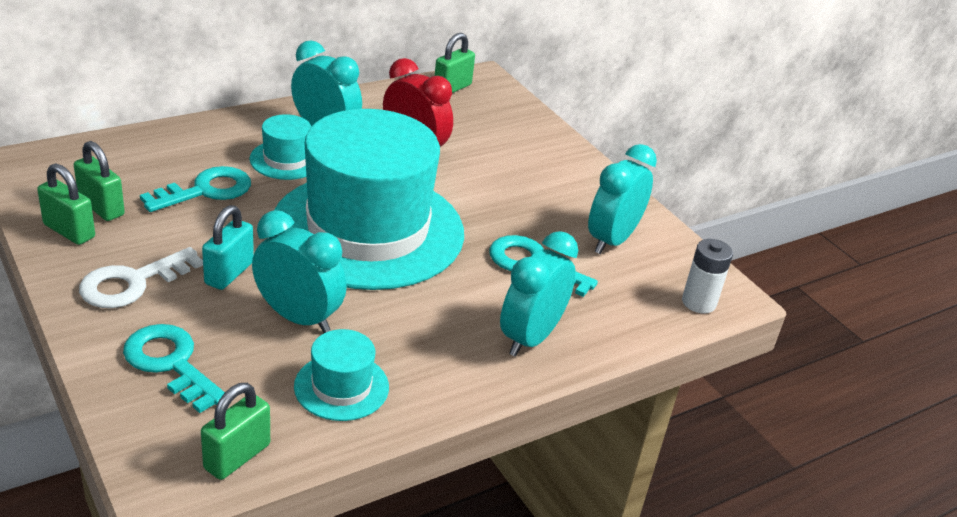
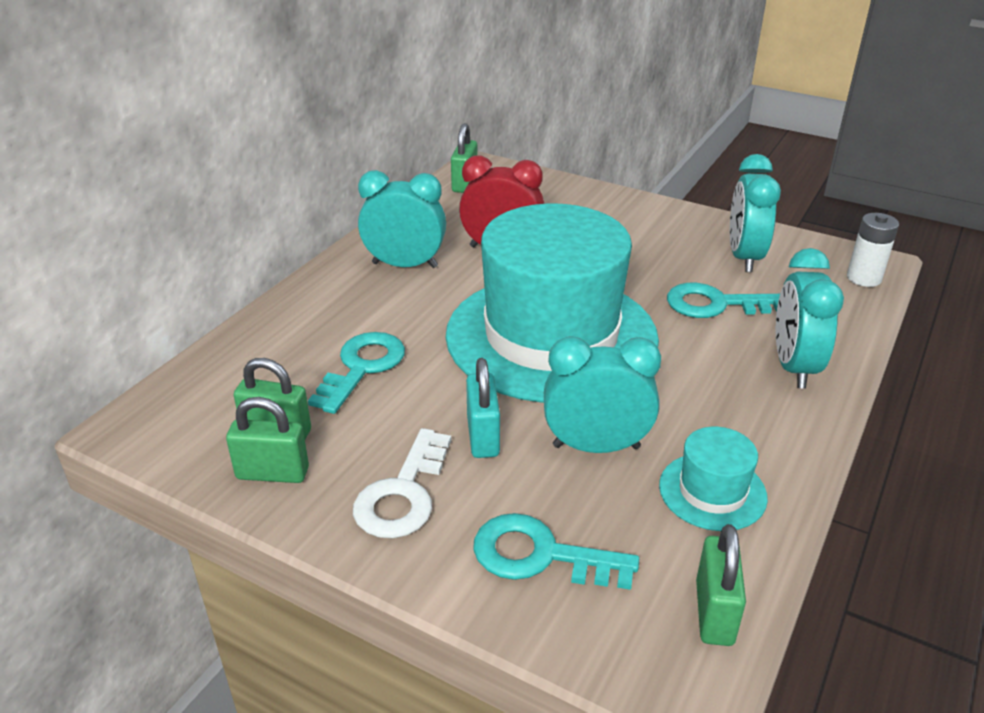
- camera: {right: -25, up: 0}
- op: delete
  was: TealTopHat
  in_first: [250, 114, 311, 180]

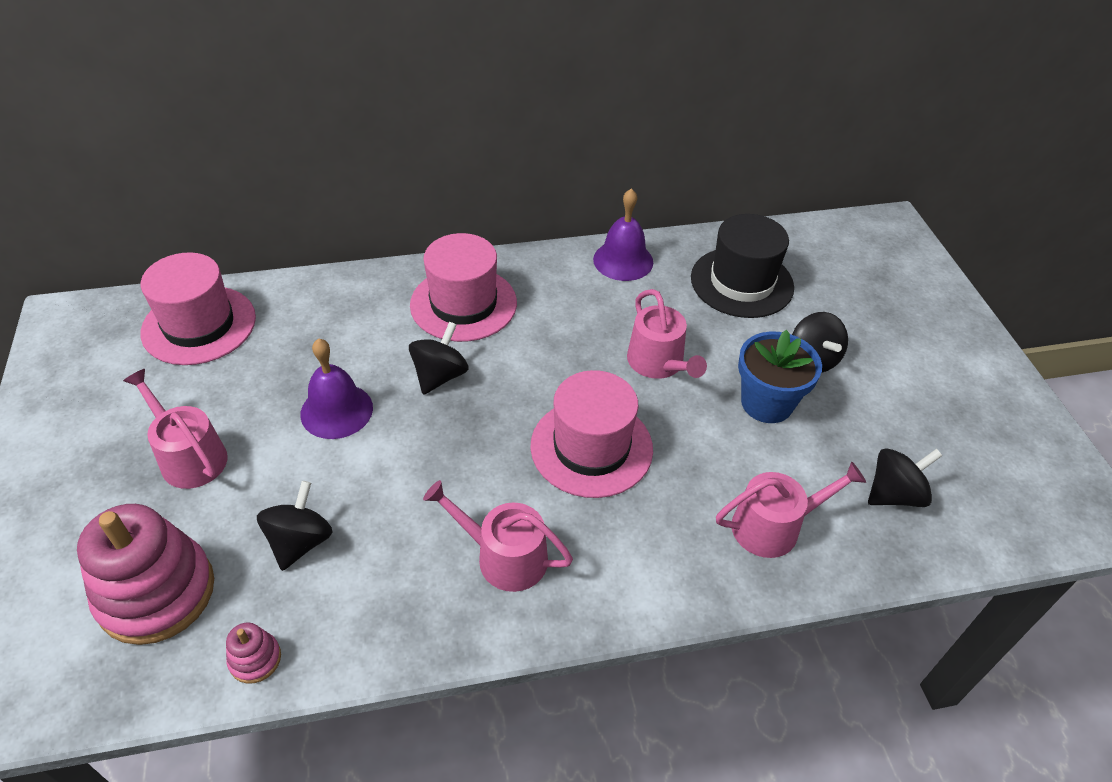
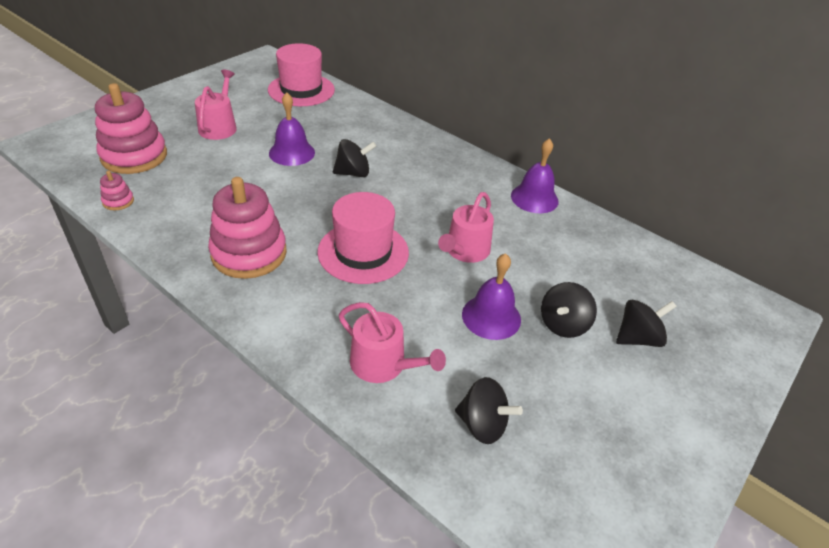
- camera: {right: 50, up: -5}
- op: delete
  was: RosyTopHat
  in_first: [410, 233, 517, 342]
- op: delete
  was: BlackTopHat
  in_first: [691, 214, 794, 318]
- op: move
  was: BlackWhirligig
  in_first: [257, 481, 333, 571]
  in_second: [616, 300, 677, 347]
- op: replace
  was: RosyWateringCan
  now: RosyStackingRings
  in_first: [423, 480, 573, 592]
  in_second: [208, 177, 287, 279]
- op: replace
  was: RoyalBluePottedPlant
  now: VioletHandBell
  in_first: [738, 330, 822, 423]
  in_second: [462, 253, 521, 340]

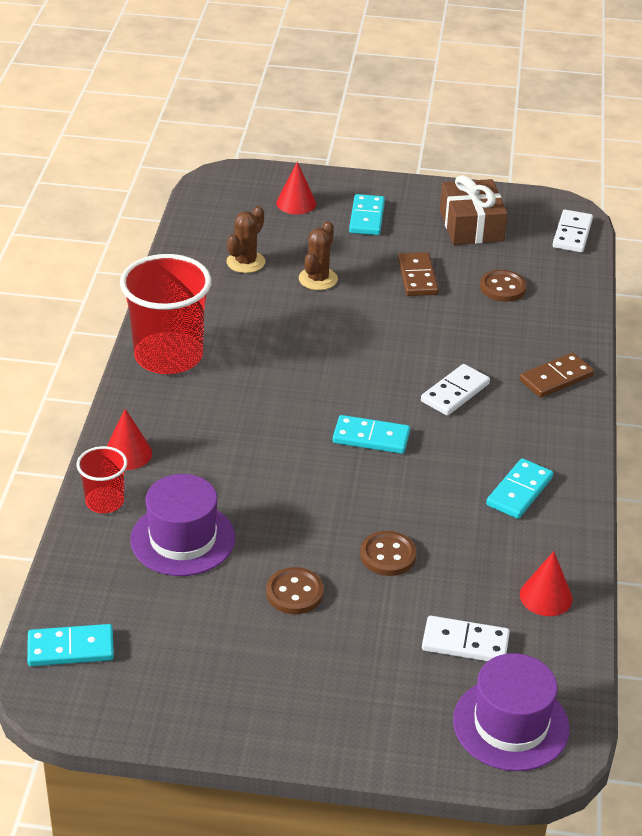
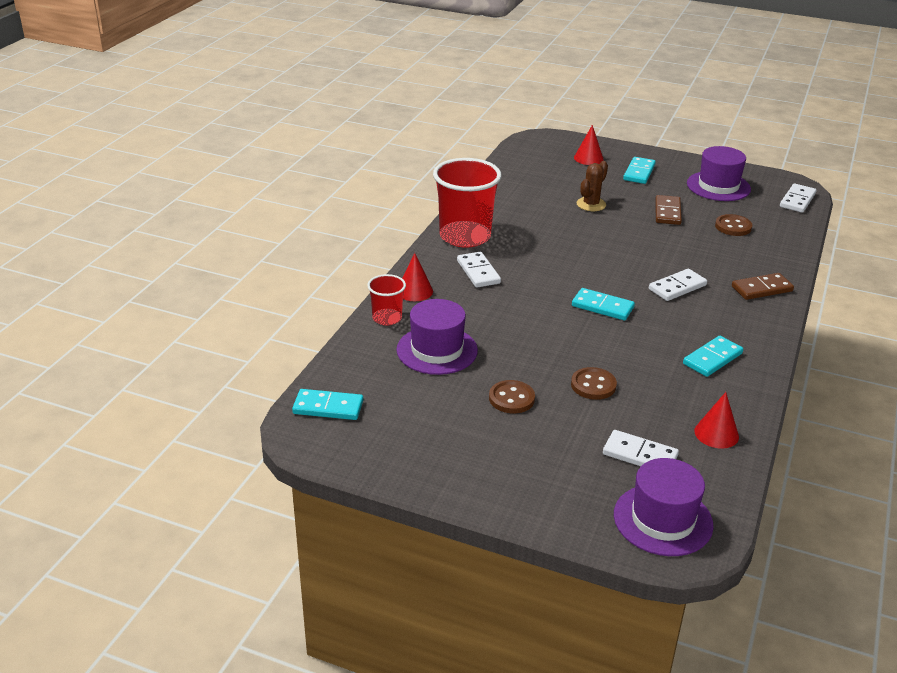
- camera: {right: 15, up: -5}
- op: delete
  was: DarkBrownPricklyPlant
  in_first: [226, 206, 265, 273]
- op: insert
  now: SnowWhiteDomino
  in_second: [457, 252, 501, 288]
- op: replace
  was: DarkBrownPresent
  now: VioletTopHat
  in_first: [440, 175, 508, 245]
  in_second: [687, 146, 751, 201]

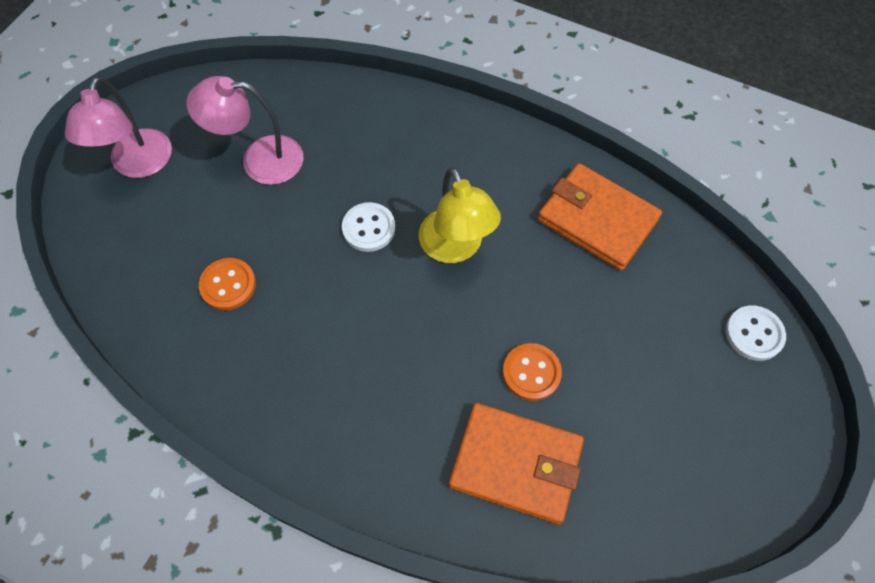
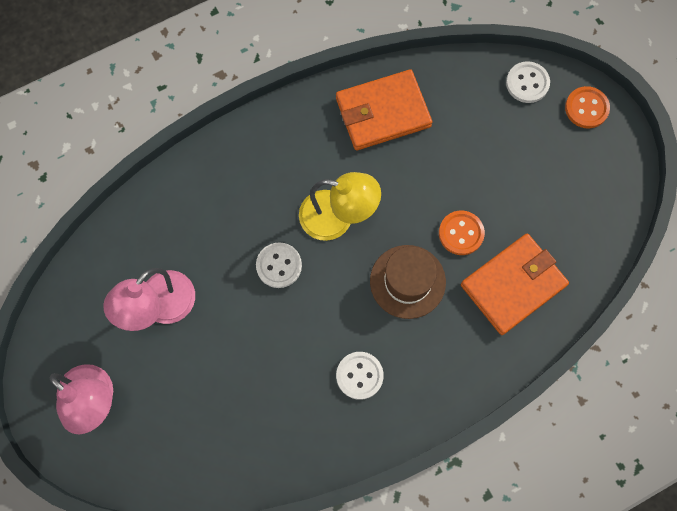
- camera: {right: -55, up: 10}
- op: insert
  now: SnowWhiteButton
  in_second: [336, 352, 384, 400]
- op: insert
  now: DarkBrownTopHat
  in_second: [370, 245, 446, 319]
- op: move
  was: OrangeButton
  in_first: [199, 258, 256, 311]
  in_second: [565, 86, 610, 128]

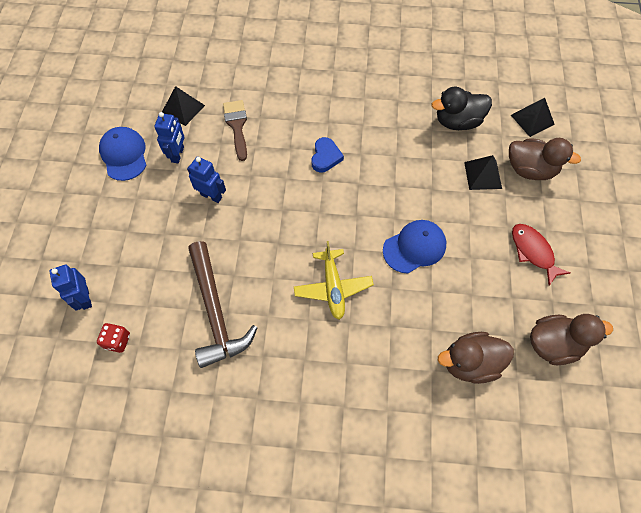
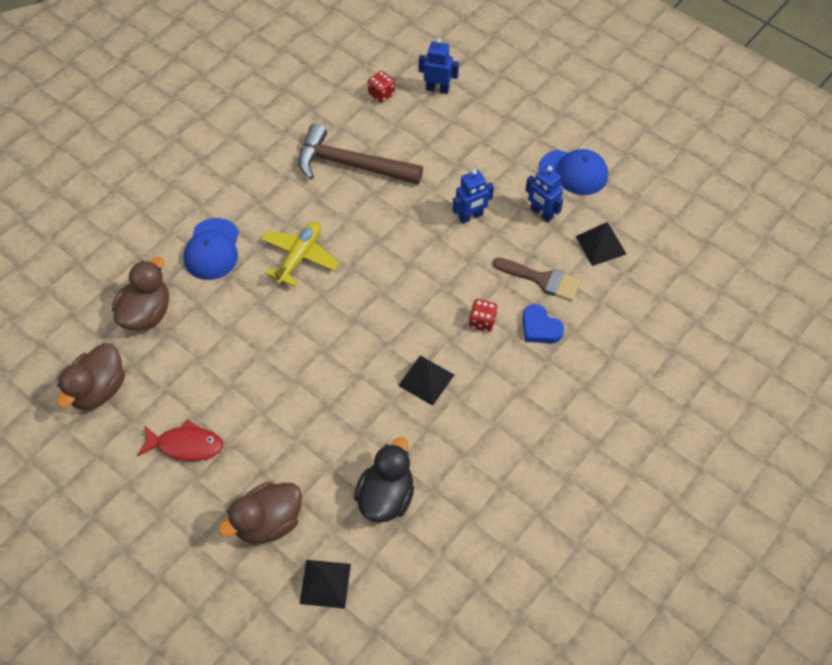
- camera: {right: 125, up: -5}
- op: insert
  now: RedDice
  in_second: [469, 299, 498, 332]
- op: move
  was: RoyalBlueLoveHeart
  in_first: [312, 137, 344, 173]
  in_second: [522, 304, 564, 344]
- op: move
  was: RoyalBlueCap
  in_first: [383, 220, 446, 273]
  in_second: [183, 218, 239, 280]
- op: move
  was: BlackPyramidShape
  in_first: [464, 155, 502, 190]
  in_second: [398, 355, 454, 406]
- op: rotate
  was: BrightYellowPlane
  in_first: [294, 241, 374, 320]
  in_second: [261, 221, 339, 287]
  clockwise: 90

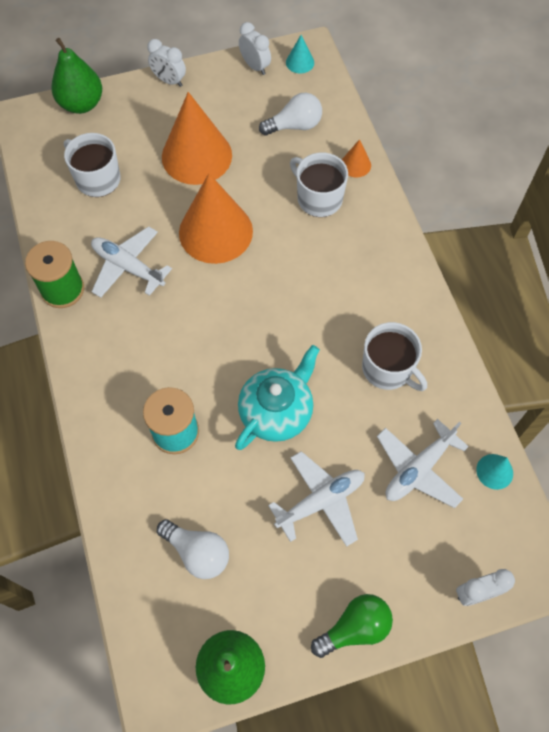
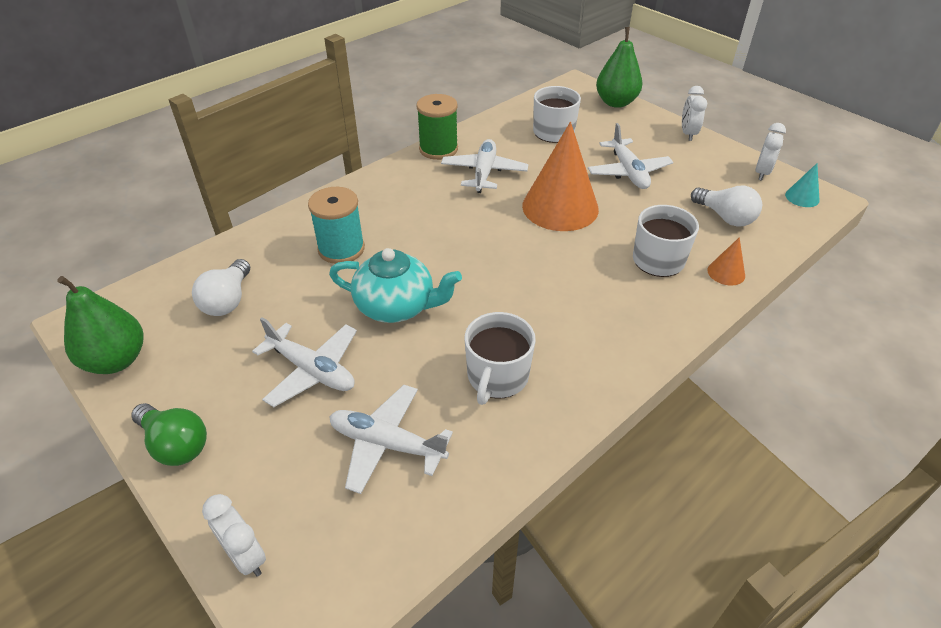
- camera: {right: 65, up: -20}
- op: delete
  was: TealCone
  in_first: [476, 454, 513, 490]
- op: replace
  was: OrangeCone
  now: SnowWhitePlane
  in_first: [162, 92, 232, 185]
  in_second: [588, 123, 673, 189]

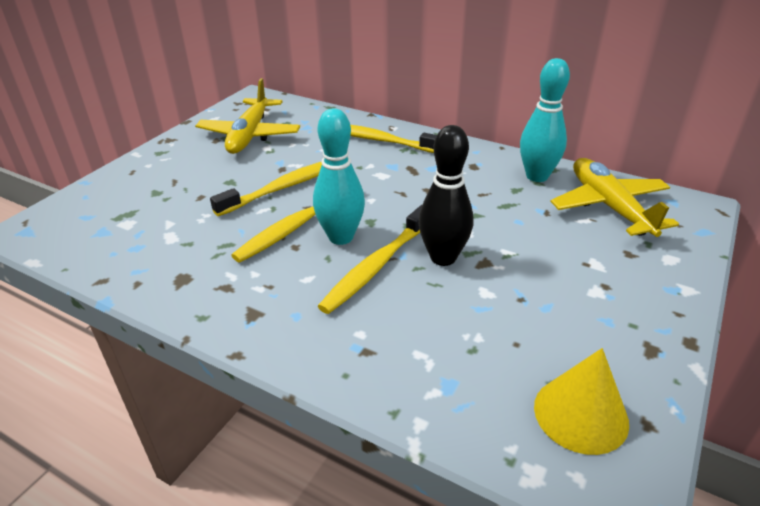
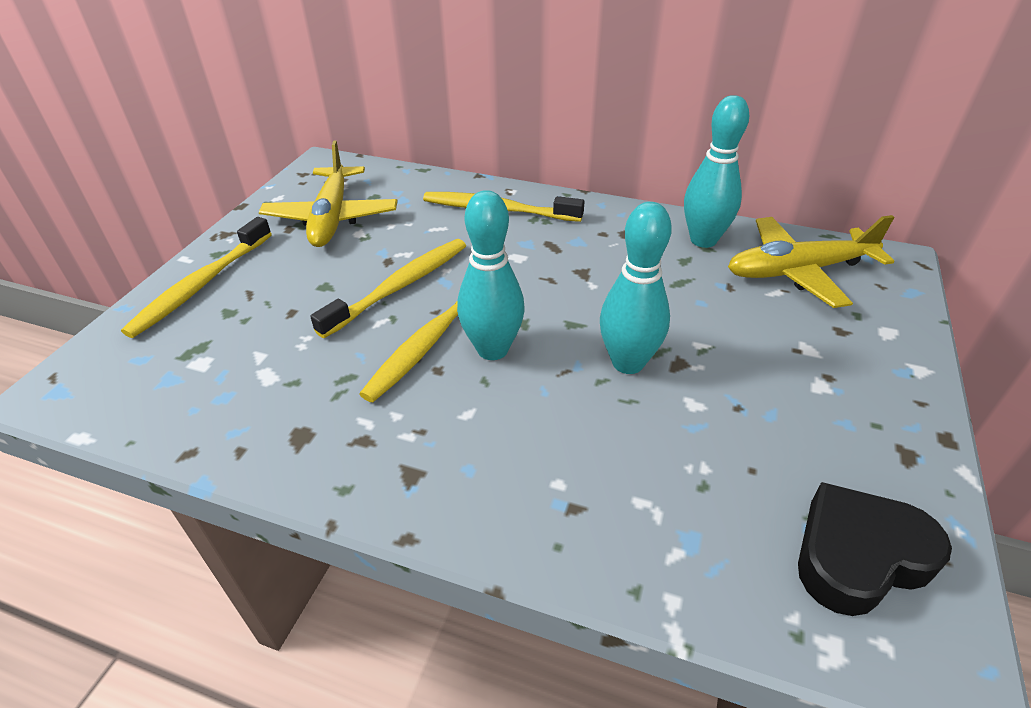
- camera: {right: -10, up: 5}
- op: move
  was: BrightYellowToothBrush
  in_first: [318, 205, 422, 314]
  in_second: [121, 217, 272, 338]
- op: replace
  was: BrightYellowCone
  now: BlackLoveHeart
  in_first: [534, 348, 629, 455]
  in_second: [798, 482, 952, 616]
- op: recolor
  was: BlackSkittle
  now: TealSkittle
  in_first: [419, 125, 473, 266]
  in_second: [600, 202, 672, 374]
- op: rotate
  was: BrightYellowPlane
  in_first: [550, 158, 679, 237]
  in_second: [728, 215, 894, 308]
  clockwise: -75

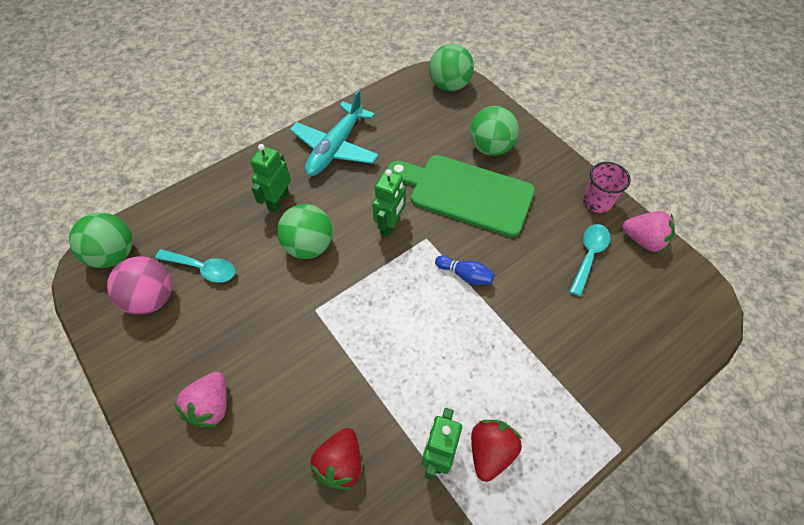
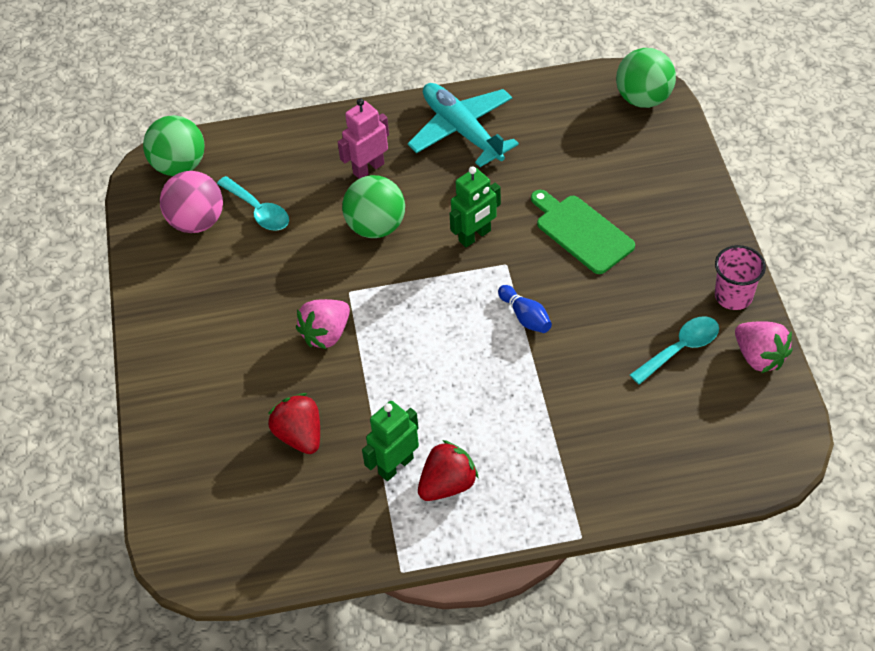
- camera: {right: 30, up: -5}
- op: delete
  was: GreenSphere
  in_first: [470, 106, 519, 156]
- op: move
  was: RosyBerry
  in_first: [174, 372, 227, 428]
  in_second: [296, 299, 350, 349]
- op: recolor
  was: GreenToyRobot
  now: RosyToyRobot
  in_first: [250, 144, 291, 213]
  in_second: [338, 98, 389, 179]
- op: rotate
  was: TealPlane
  in_first: [290, 90, 379, 176]
  in_second: [408, 83, 519, 167]
  clockwise: 90
- op: rotate
  was: RedBerry
  in_first: [310, 428, 361, 490]
  in_second: [268, 393, 320, 454]
  clockwise: 105
- op: resize
  was: GreenChoppingBoard
  in_first: [387, 155, 535, 237]
  in_second: [531, 190, 635, 274]
  ratio: 0.65

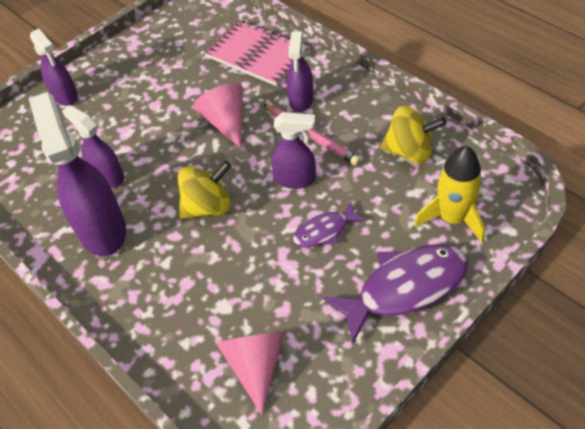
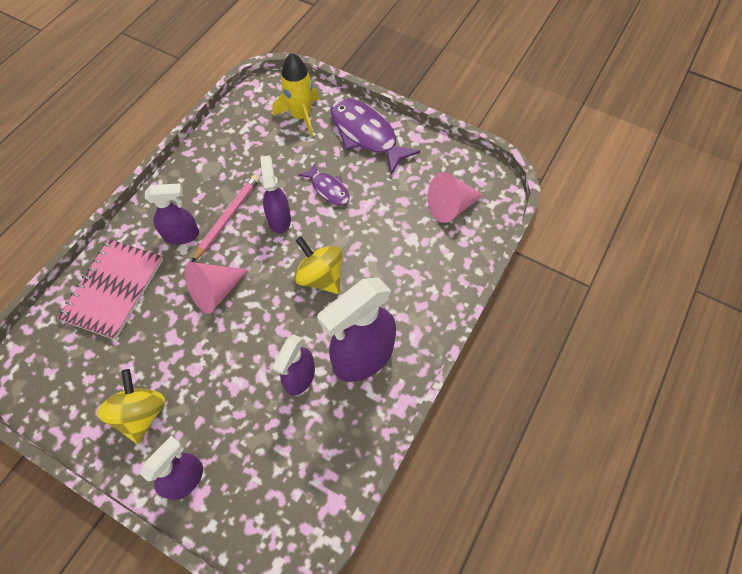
- camera: {right: -110, up: 10}
- op: move
  was: BrightYellowWhirligig
  in_first: [380, 106, 446, 164]
  in_second: [97, 369, 165, 444]

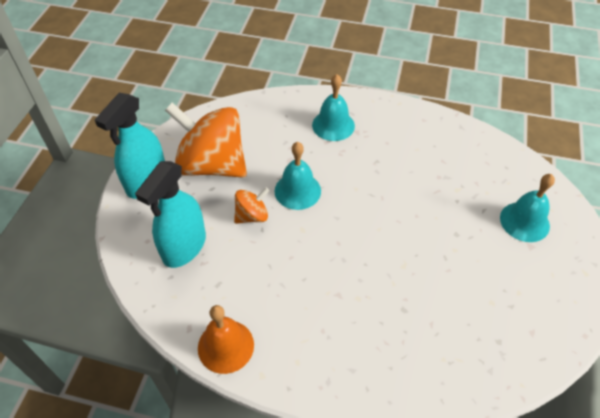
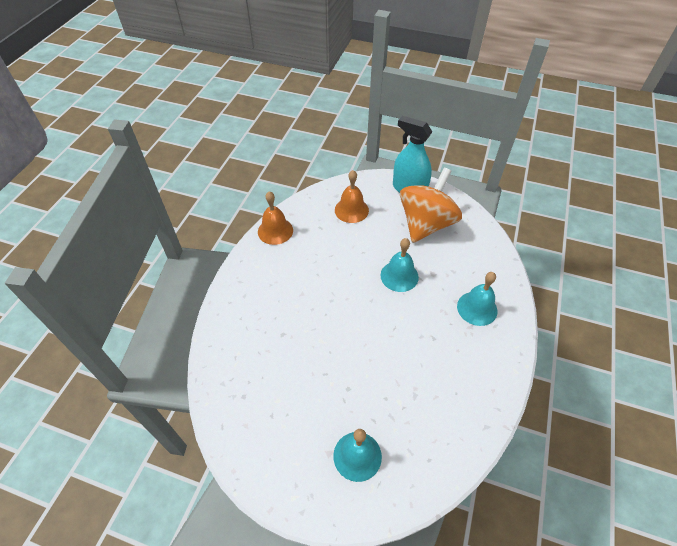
- camera: {right: 95, up: 0}
- op: delete
  was: OrangeWhirligig
  in_first: [234, 187, 270, 224]
- op: replace
  was: TealSprayCleaner
  now: OrangeHandBell
  in_first: [135, 161, 206, 268]
  in_second: [335, 170, 369, 223]

